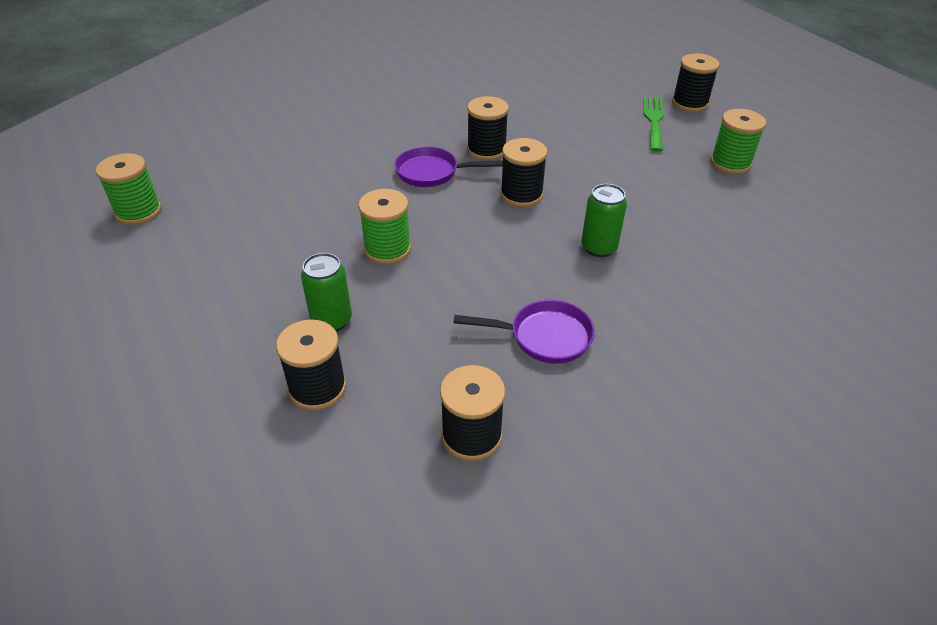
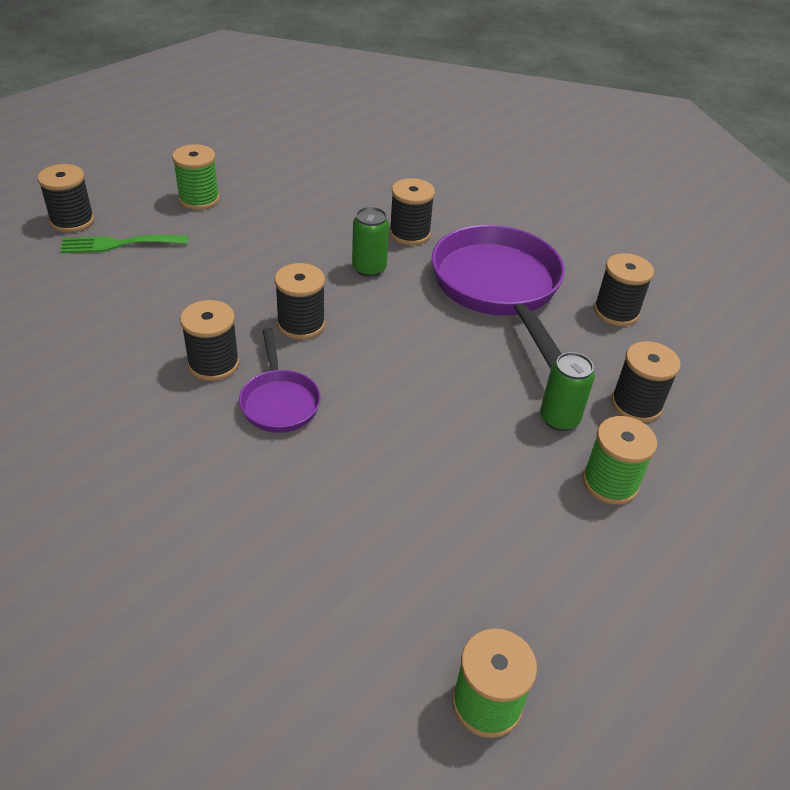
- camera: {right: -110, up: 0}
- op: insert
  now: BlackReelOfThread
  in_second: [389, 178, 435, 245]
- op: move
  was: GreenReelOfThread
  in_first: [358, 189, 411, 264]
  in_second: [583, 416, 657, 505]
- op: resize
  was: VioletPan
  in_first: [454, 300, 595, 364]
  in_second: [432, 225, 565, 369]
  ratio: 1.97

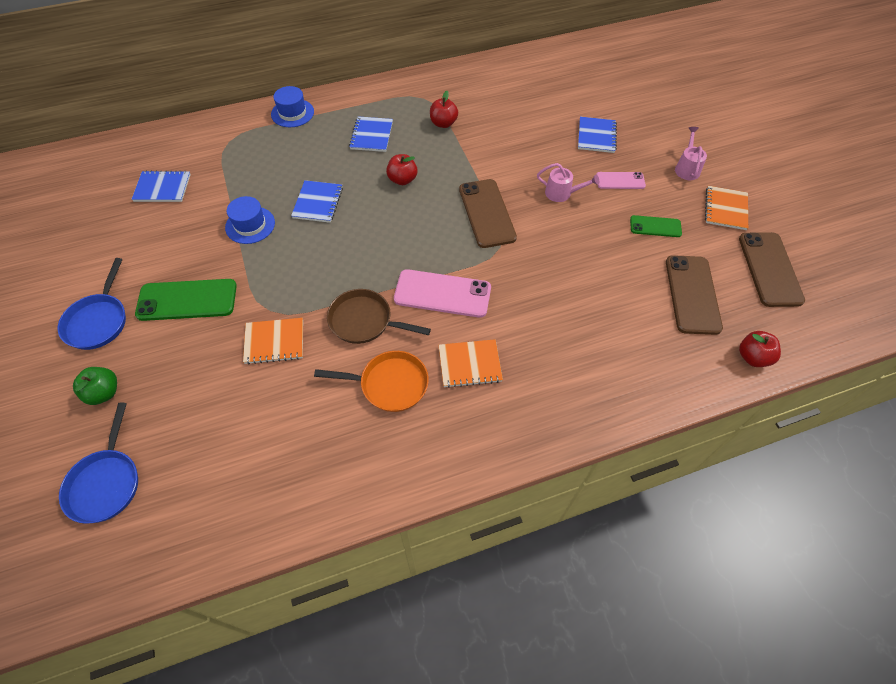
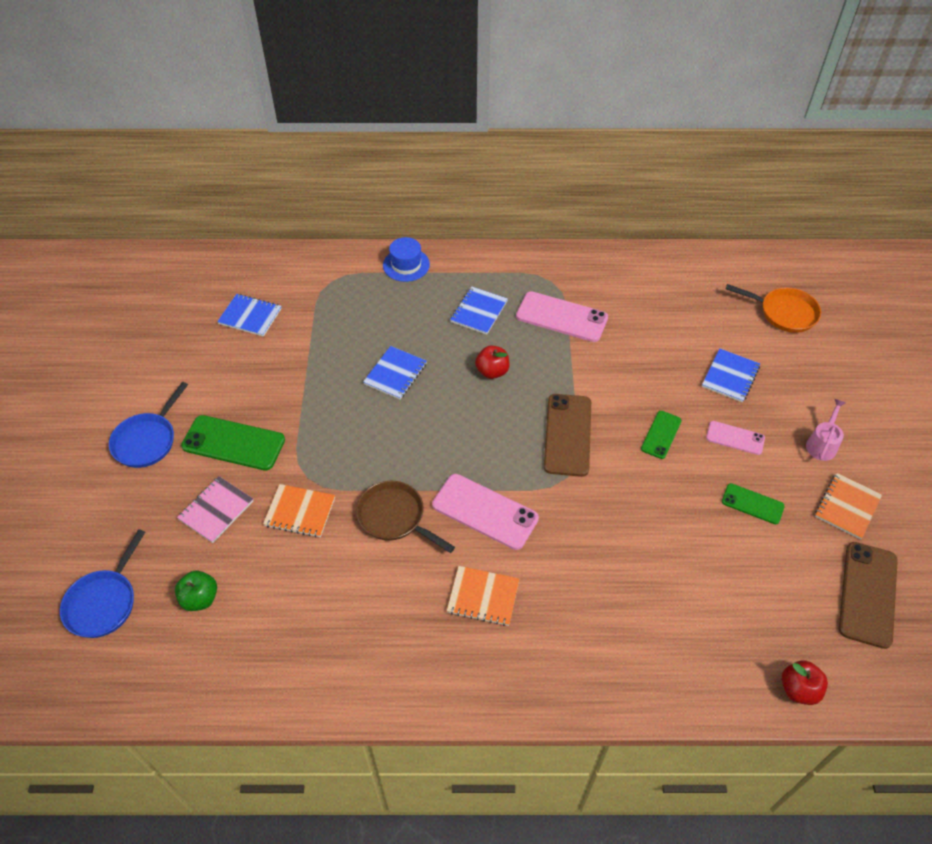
- camera: {right: 20, up: -5}
- op: delete
  was: RoyalBlueTopHat
  in_first: [225, 196, 275, 244]
- op: delete
  was: DarkBrownMobilePhone
  in_first: [666, 255, 723, 335]
- op: insert
  now: RosyNotepad
  in_second: [177, 476, 253, 543]
- op: move
  was: GreenApple
  in_first: [73, 367, 117, 405]
  in_second: [175, 571, 217, 611]
- op: move
  was: OrangePan
  in_first: [314, 351, 429, 412]
  in_second: [726, 284, 821, 333]
- op: replace
  was: RedApple
  now: RosyMobilePhone
  in_first: [430, 91, 458, 128]
  in_second: [516, 291, 608, 342]
- op: replace
  was: RosyWateringCan
  now: GreenMobilePhone
  in_first: [537, 163, 599, 202]
  in_second: [641, 411, 682, 459]

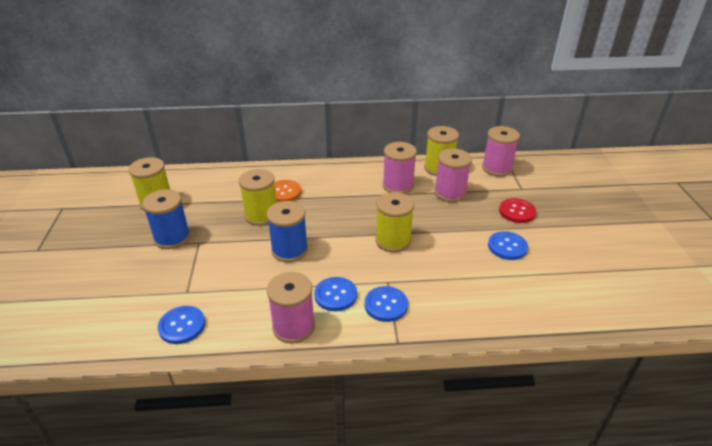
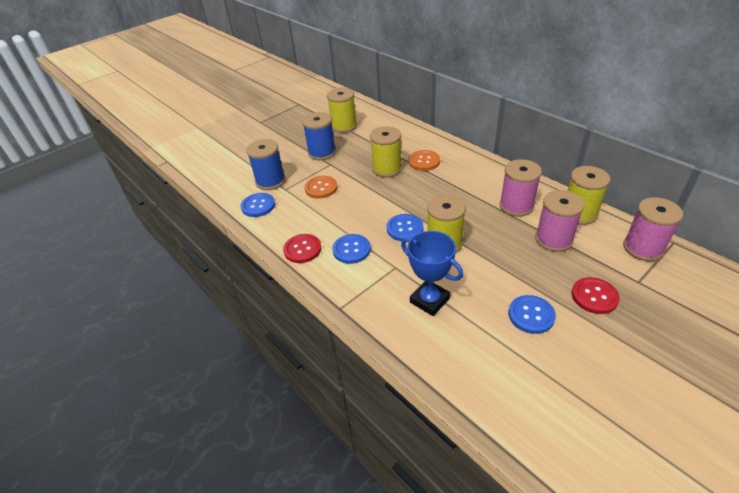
- camera: {right: 55, up: 5}
- op: insert
  now: OrangeButton
  in_second: [304, 176, 337, 199]
- op: insert
  now: RoyalBlueTrophy
  in_second: [401, 231, 463, 316]
- op: move
  was: RoyalBlueReelOfThread
  in_first: [267, 201, 308, 262]
  in_second: [246, 139, 285, 190]
- op: move
  was: RoyalBlueButton
  in_first: [365, 286, 408, 322]
  in_second: [387, 214, 423, 241]
- op: replace
  was: RosyReelOfThread
  now: RedButton
  in_first: [267, 272, 315, 344]
  in_second: [283, 234, 321, 263]

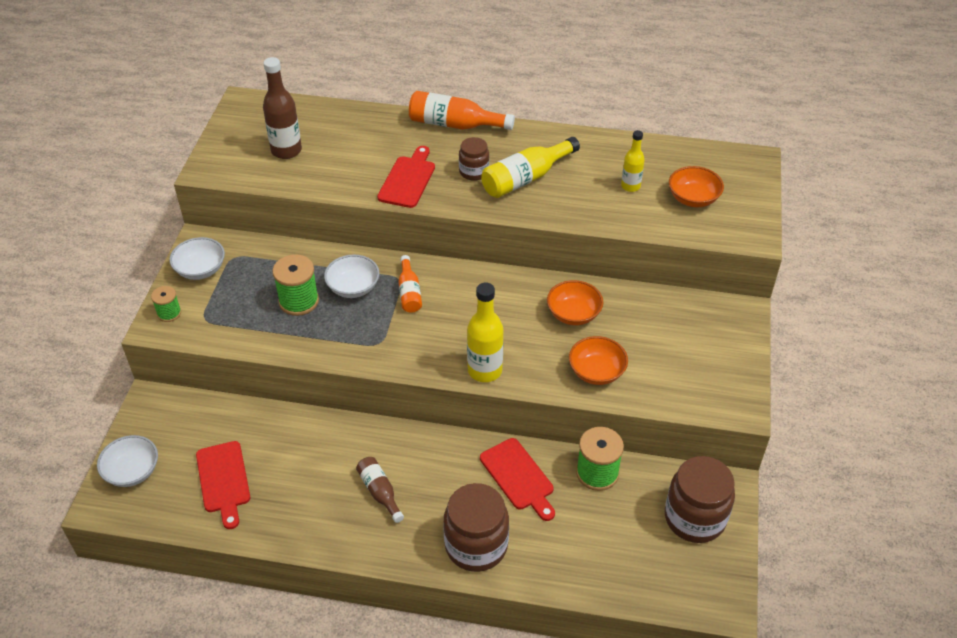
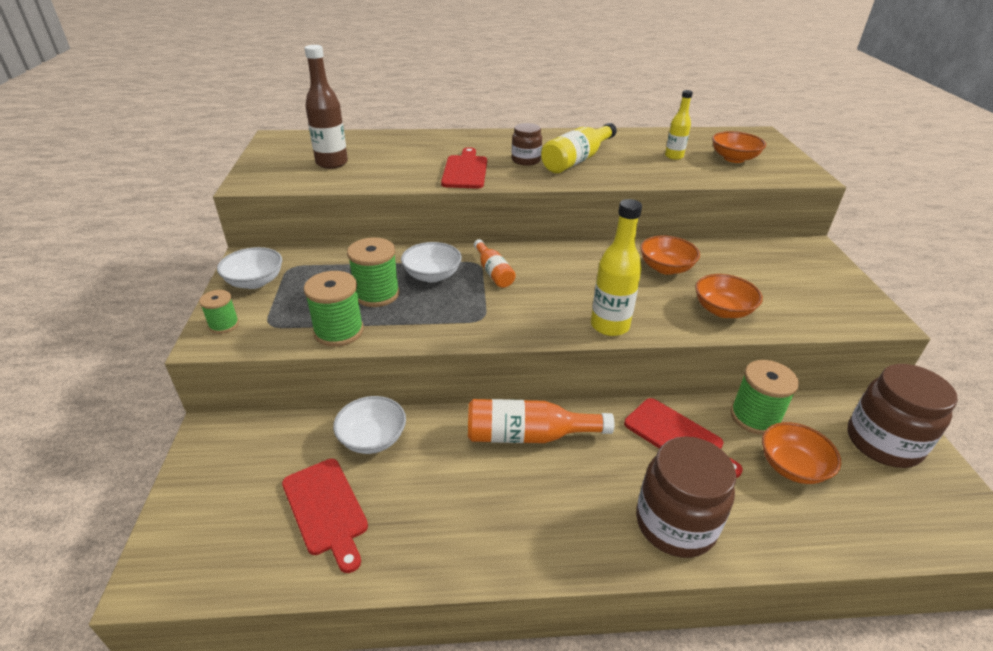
- camera: {right: -15, up: -10}
- op: delete
  was: DarkBrownFlask
  in_first: [356, 457, 404, 523]
- op: insert
  now: GreenReelOfThread
  in_second: [304, 271, 364, 347]
- op: insert
  now: OrangeDeepDish
  in_second: [762, 422, 841, 484]
- op: move
  was: SnowWhiteDeepDish
  in_first: [97, 435, 158, 487]
  in_second: [333, 396, 406, 454]
- op: move
  was: OrangeFlask
  in_first: [409, 91, 515, 130]
  in_second: [468, 399, 614, 443]

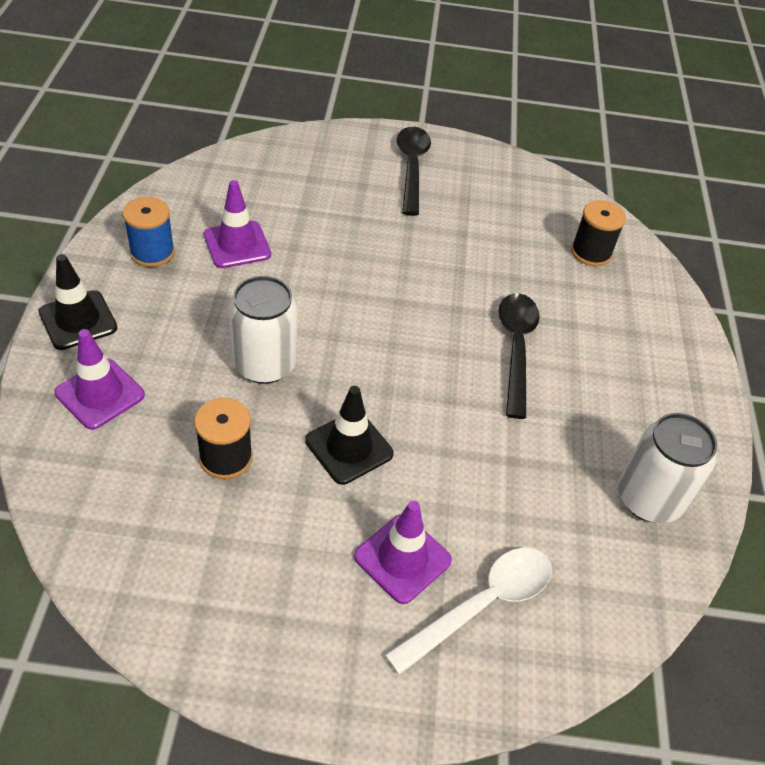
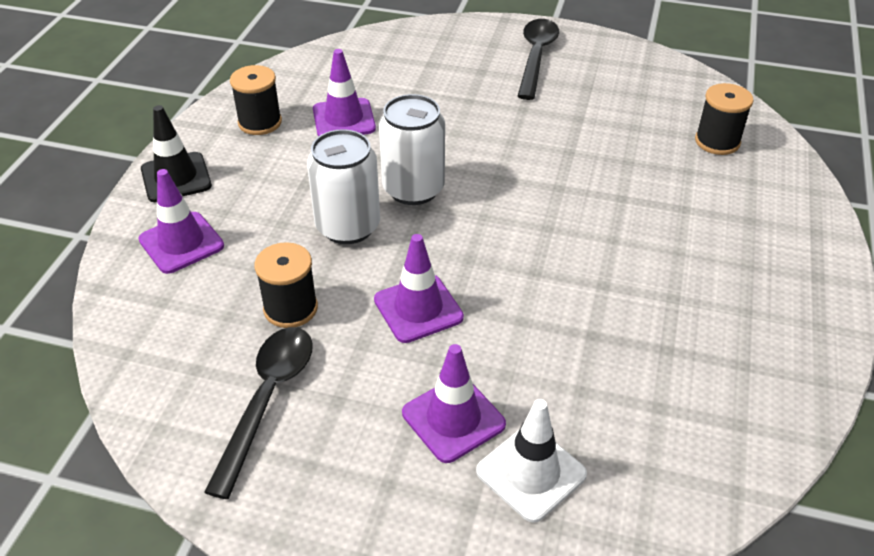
- camera: {right: 15, up: -5}
- op: move
  was: BlackTablespoon
  in_first: [499, 293, 540, 419]
  in_second: [204, 327, 312, 499]
- op: move
  was: SnowWhiteSodaCan
  in_first: [618, 413, 717, 523]
  in_second: [379, 94, 445, 205]
- op: replace
  was: SnowWhiteTablespoon
  now: SnowWhiteTrafficCone
  in_first: [385, 548, 552, 675]
  in_second: [476, 399, 587, 523]
- op: recolor
  was: RoyalBlueReelOfThread
  now: BlackReelOfThread
  in_first: [123, 197, 175, 267]
  in_second: [230, 65, 282, 135]
- op: recolor
  was: BlackTrafficCone
  now: VioletTrafficCone
  in_first: [306, 386, 394, 485]
  in_second: [374, 234, 464, 343]

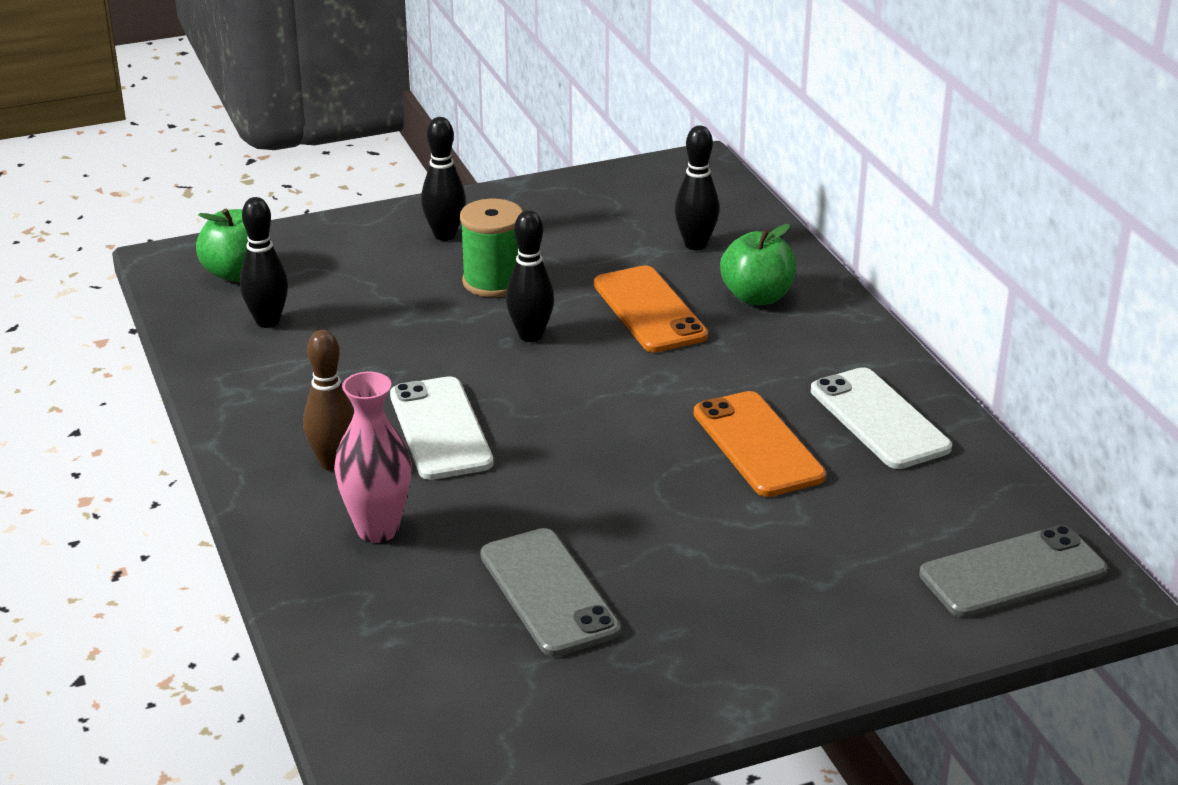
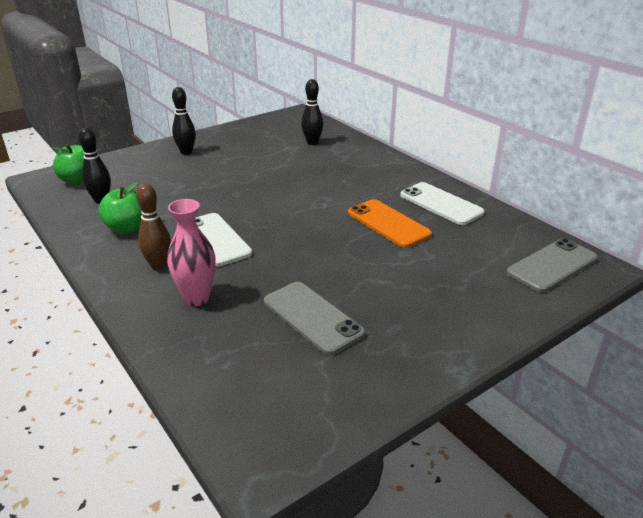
- camera: {right: -15, up: 0}
- op: delete
  was: GreenReelOfThread
  in_first: [460, 199, 523, 297]
- op: delete
  was: BlackSkittle
  in_first: [506, 210, 554, 342]
- op: delete
  was: OrangeMobilePhone
  in_first: [594, 265, 708, 352]
- op: move
  was: GreenApple
  in_first: [720, 224, 796, 305]
  in_second: [99, 182, 142, 234]

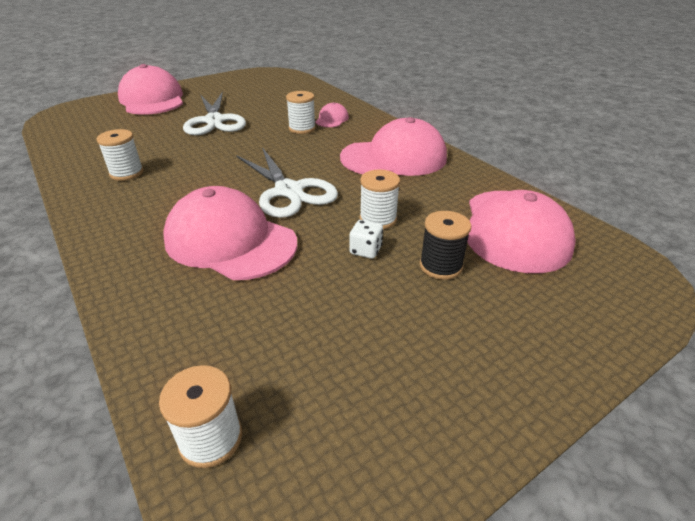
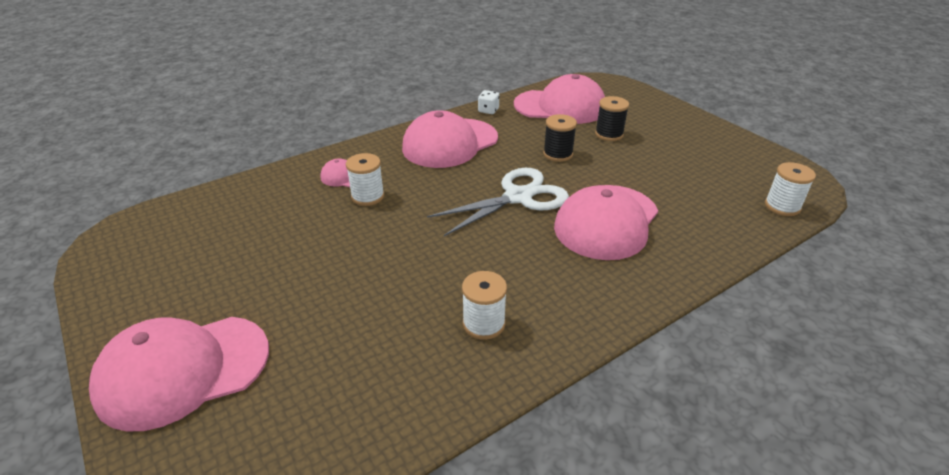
- camera: {right: -90, up: 0}
- op: delete
  was: SnowWhitePairOfScissors
  in_first: [183, 92, 246, 135]
- op: move
  was: SnowWhiteDice
  in_first: [349, 220, 383, 259]
  in_second: [478, 90, 500, 114]
- op: recolor
  was: SnowWhiteReelOfThread
  now: BlackReelOfThread
  in_first: [360, 169, 400, 230]
  in_second: [543, 114, 577, 162]
- op: rotate
  was: RosyCap
  in_first: [340, 117, 447, 176]
  in_second: [402, 110, 498, 168]
  clockwise: -120

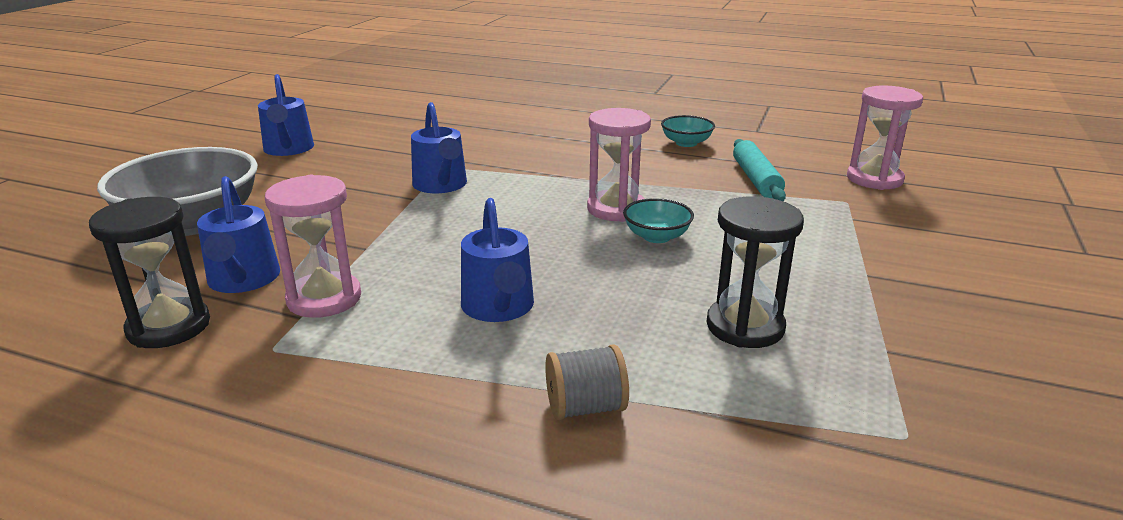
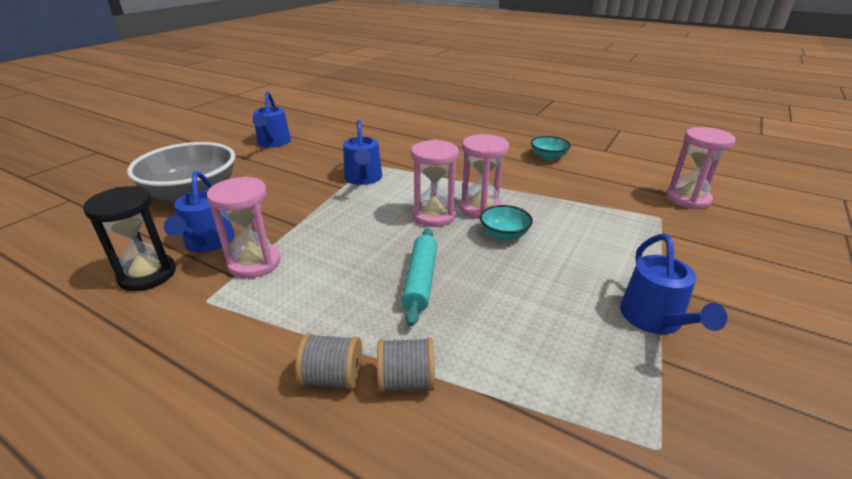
- camera: {right: 10, up: 5}
- op: delete
  was: BlackSandTimer
  in_first: [707, 196, 804, 348]
- op: insert
  now: AshGreyReelOfThread
  in_second: [295, 333, 362, 390]
- op: insert
  now: RosySandTimer
  in_second: [411, 140, 459, 227]
- op: move
  was: RoyalBlueWateringCan
  in_first: [461, 198, 534, 322]
  in_second: [620, 234, 727, 334]
- op: move
  was: TealDoughRoller
  in_first: [733, 139, 786, 201]
  in_second: [401, 228, 437, 326]

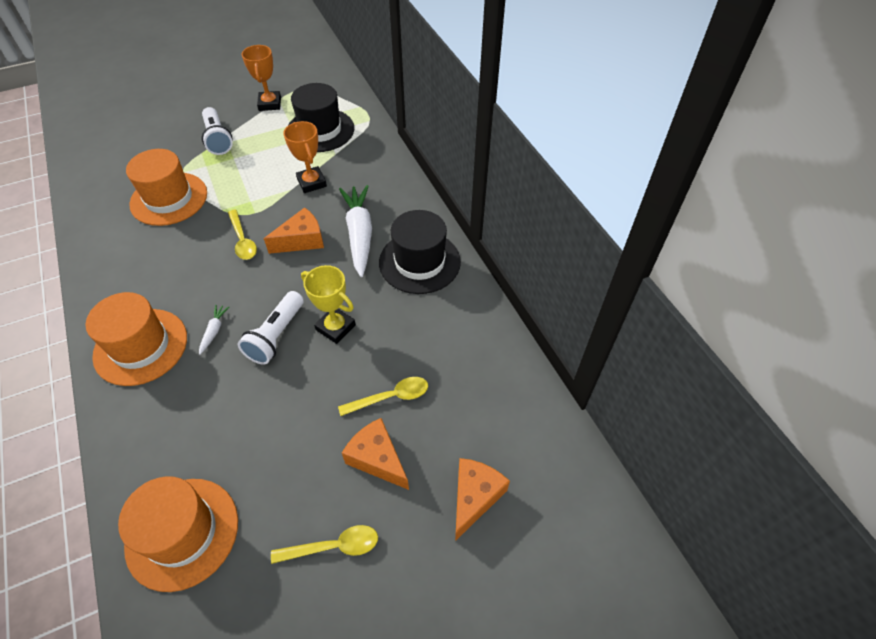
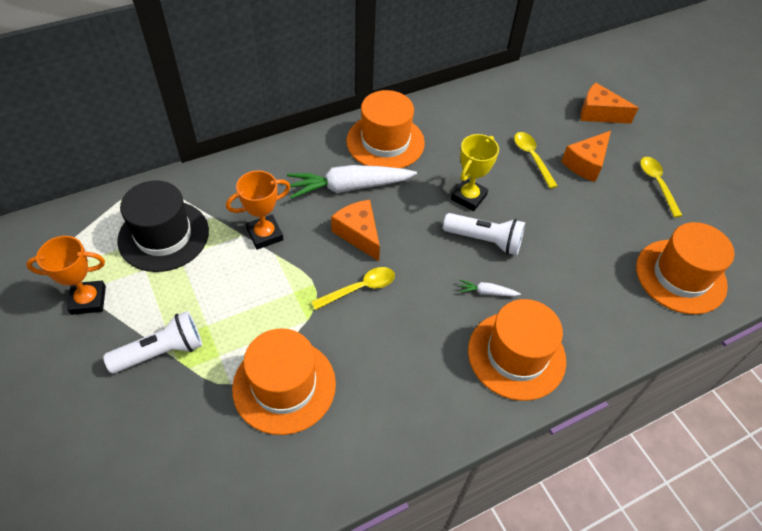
- camera: {right: -95, up: 0}
- op: recolor
  was: BlackTopHat
  now: OrangeTopHat
  in_first: [379, 210, 461, 294]
  in_second: [346, 90, 425, 168]

